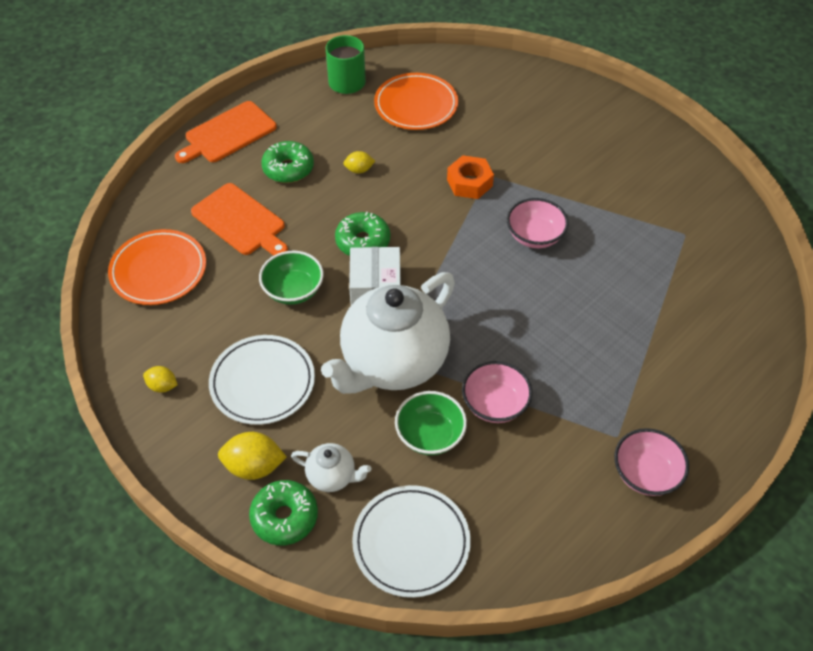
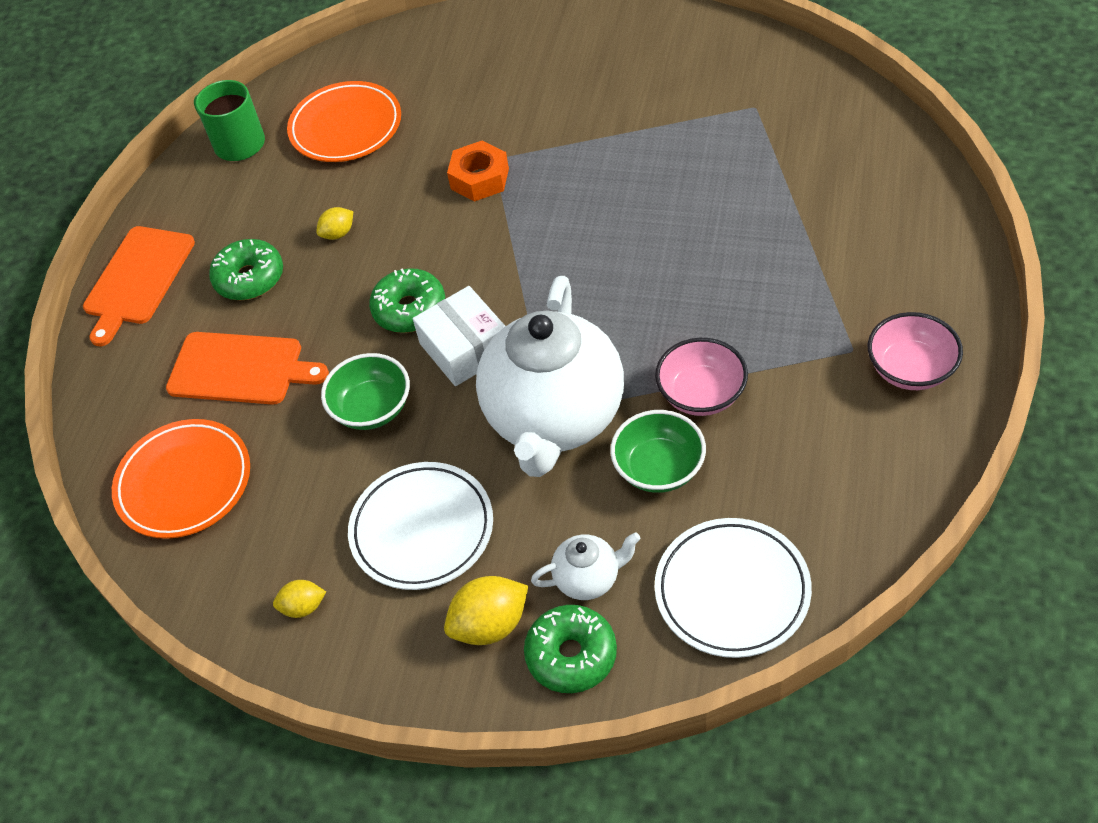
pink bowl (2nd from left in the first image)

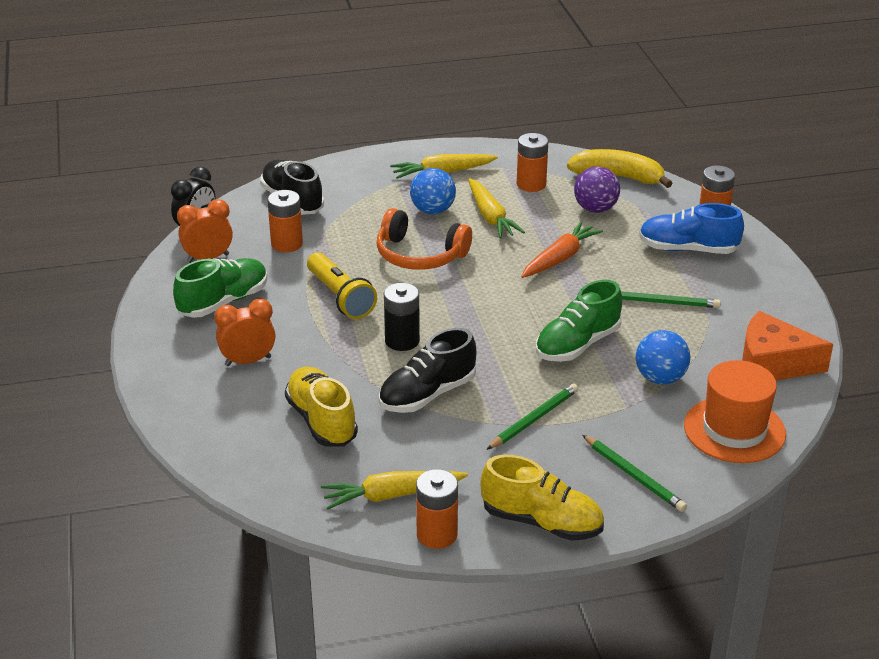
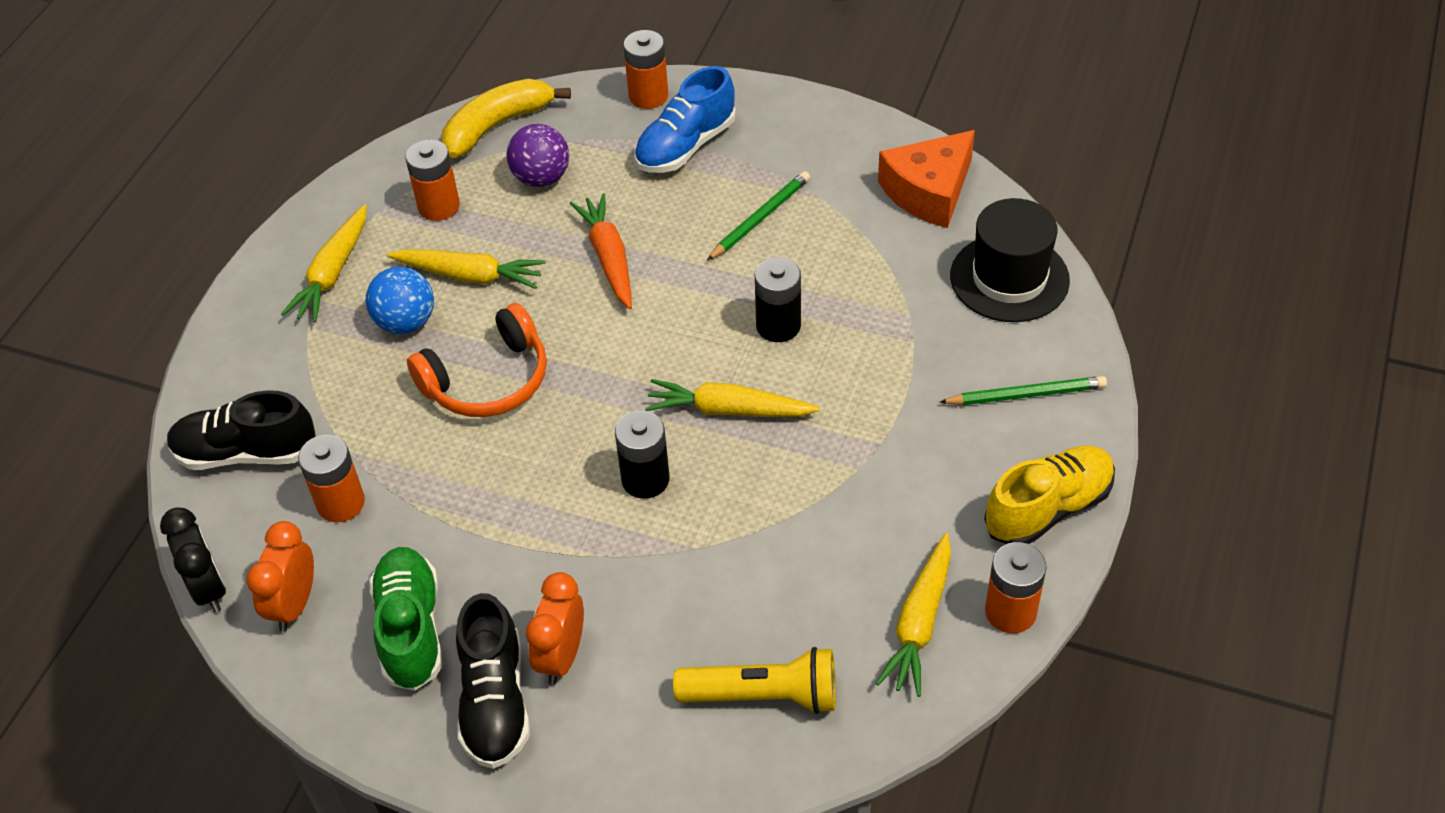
yellow flashlight
black battery (2nd from left)
black shoe (2nd from left)
blue ball (2nd from left in the first image)
black hat
yellow shoe (1st from left in the first image)
green pencil (1st from left in the first image)
yellow carrot (3rd from left)

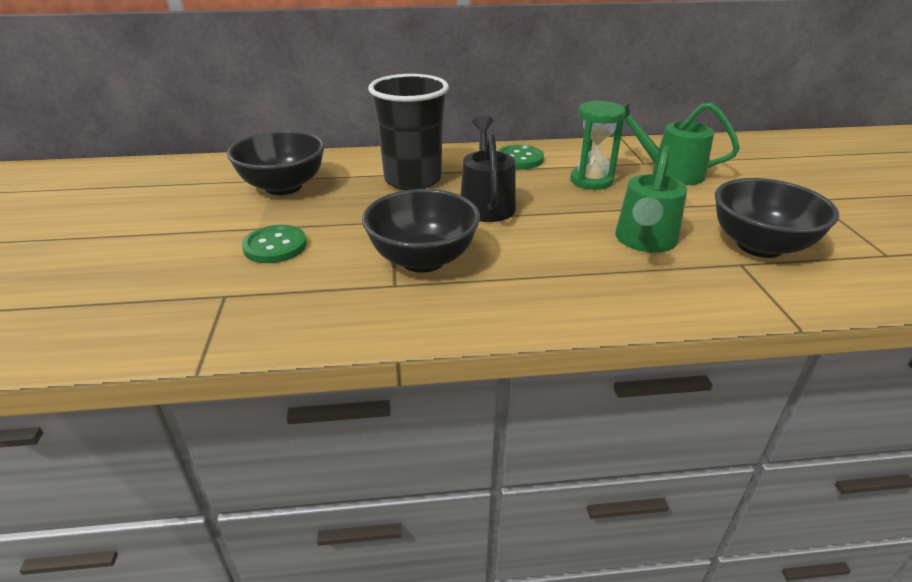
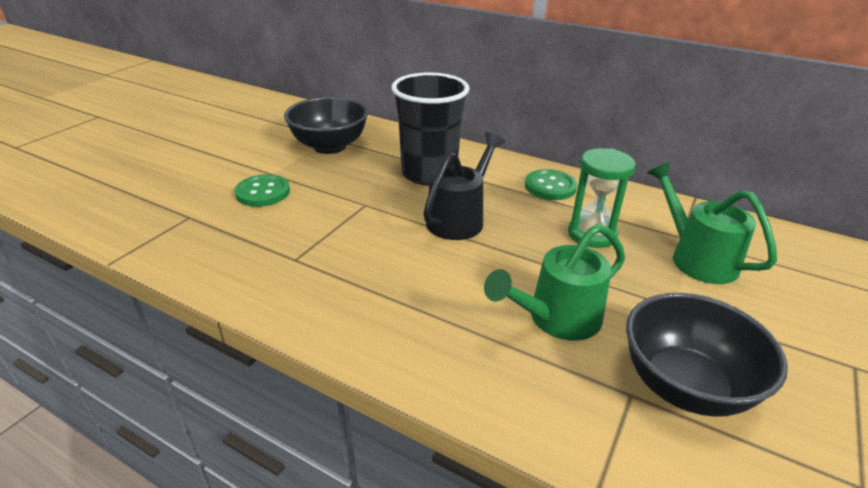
black bowl (2nd from left in the first image)

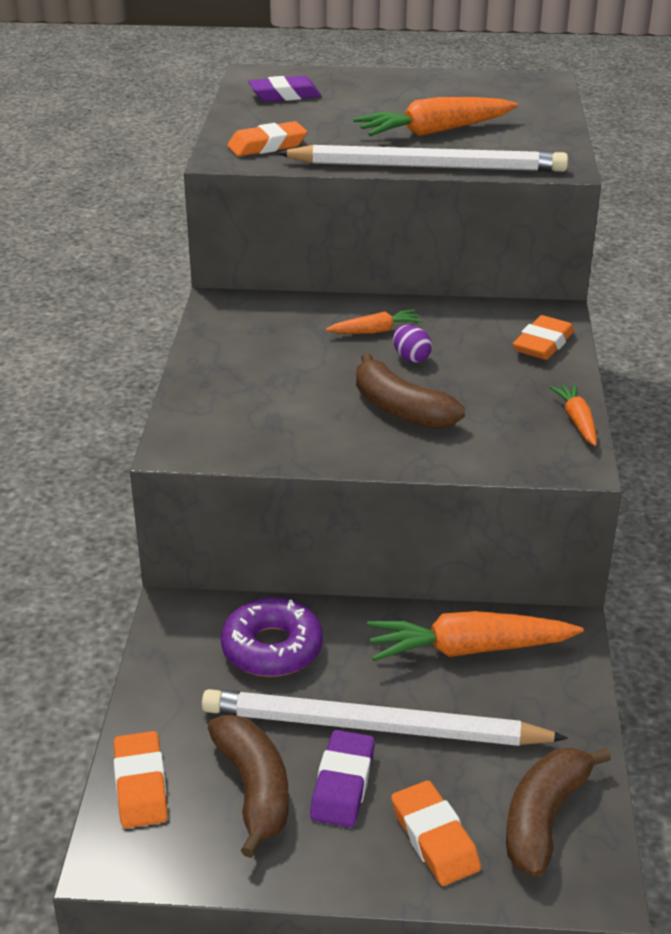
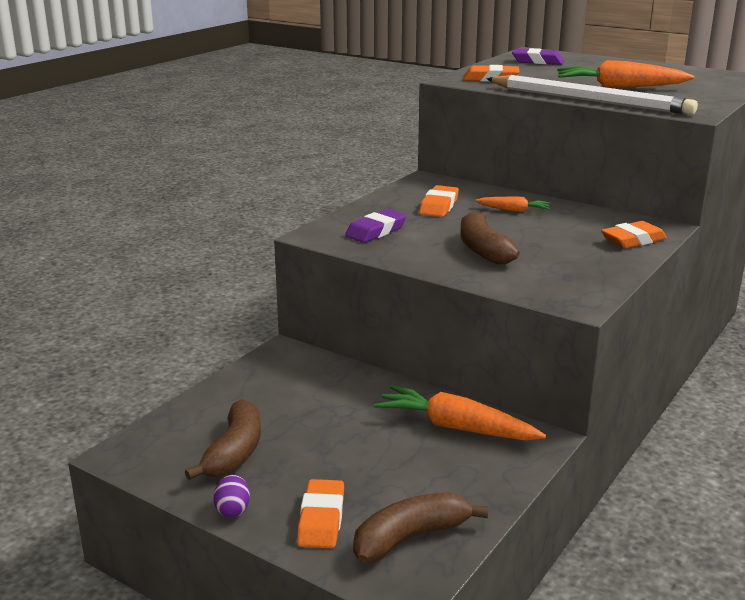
purple egg
orange carrot (4th from left in the first image)
purple donut
white pencil (1st from left in the first image)
purple eraser (1st from left)
orange eraser (2nd from left)

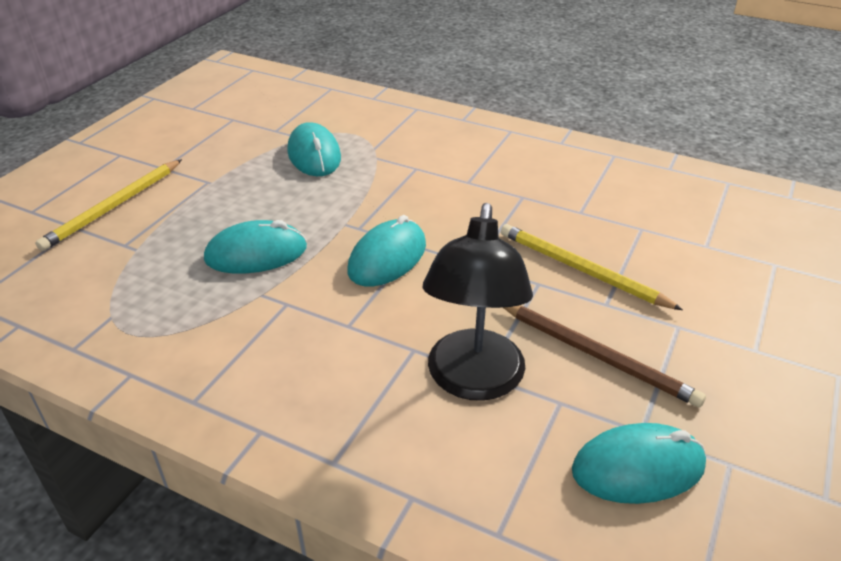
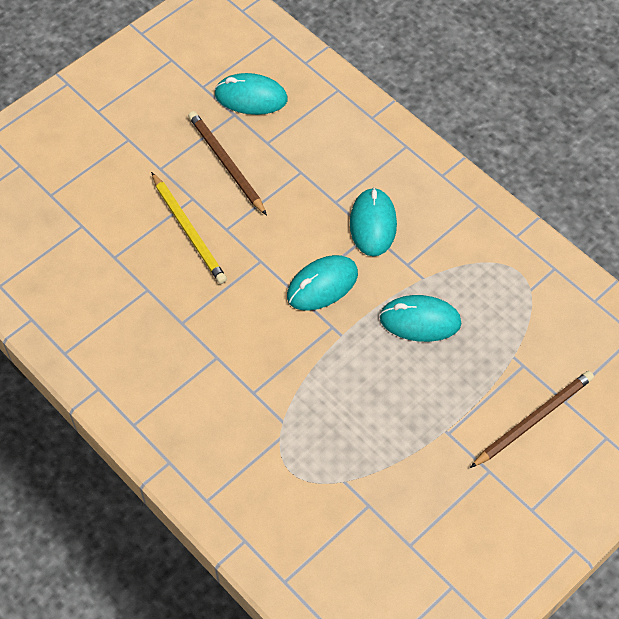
turquoise mouse (3rd from left)
brown pencil (2nd from left)
black lamp

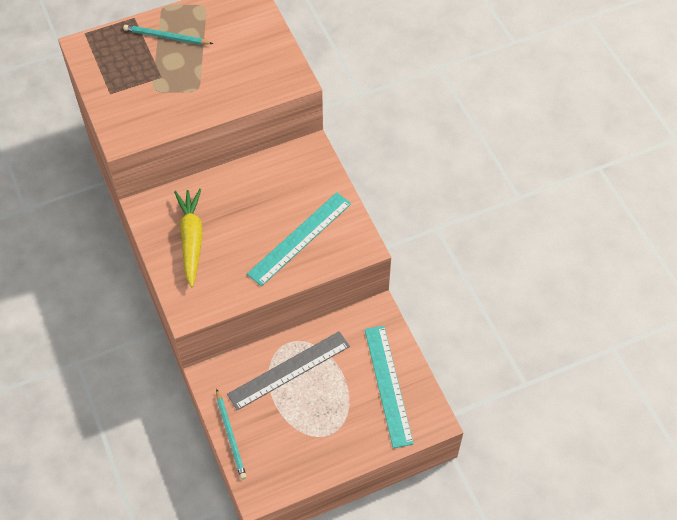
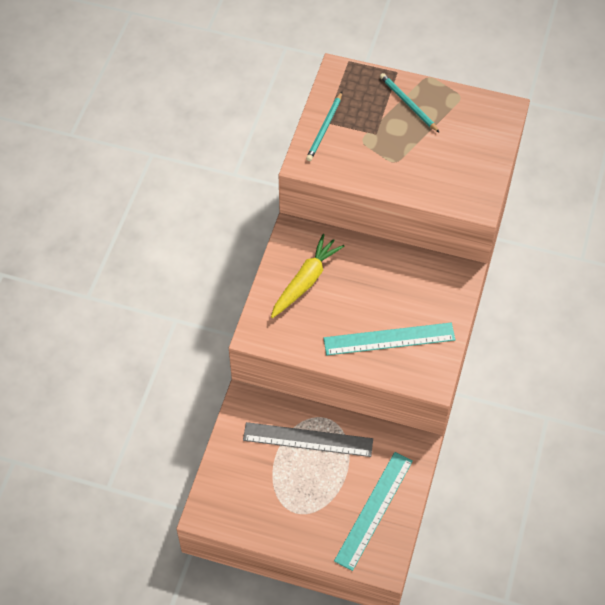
turquoise pencil (1st from left)

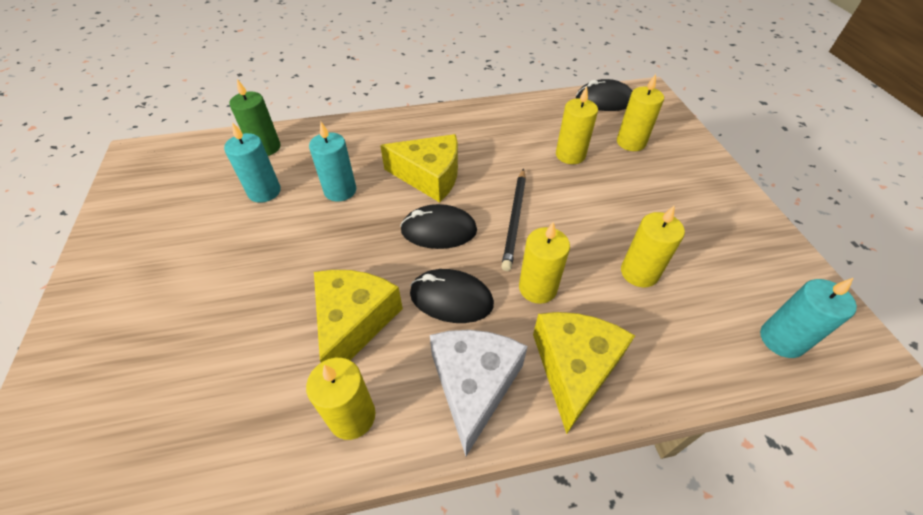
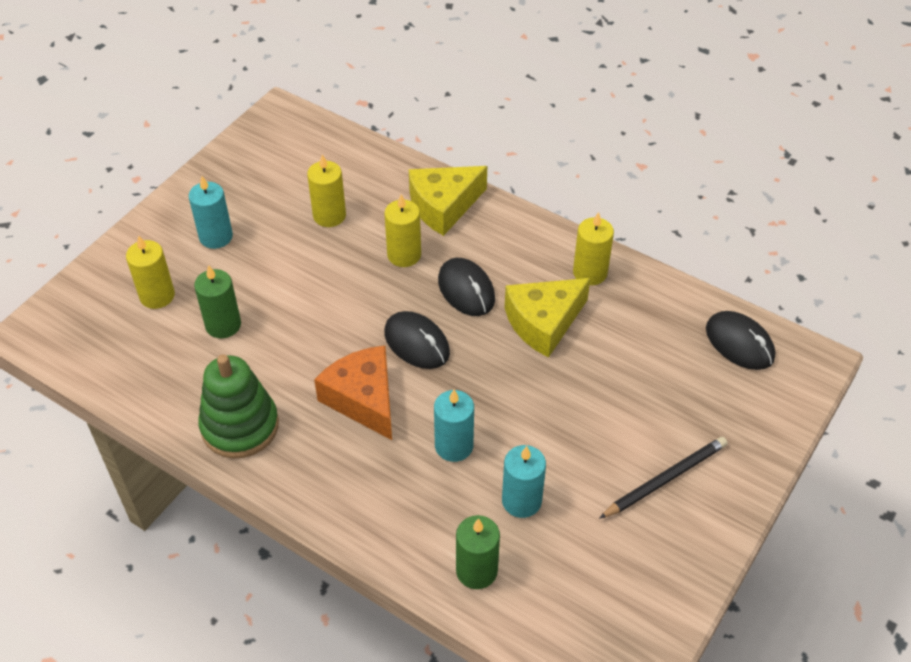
black mouse (3rd from left)
green candle (1st from left)
orange cheese
black pencil
turquoise candle (1st from left)
white cheese
green stacking toy

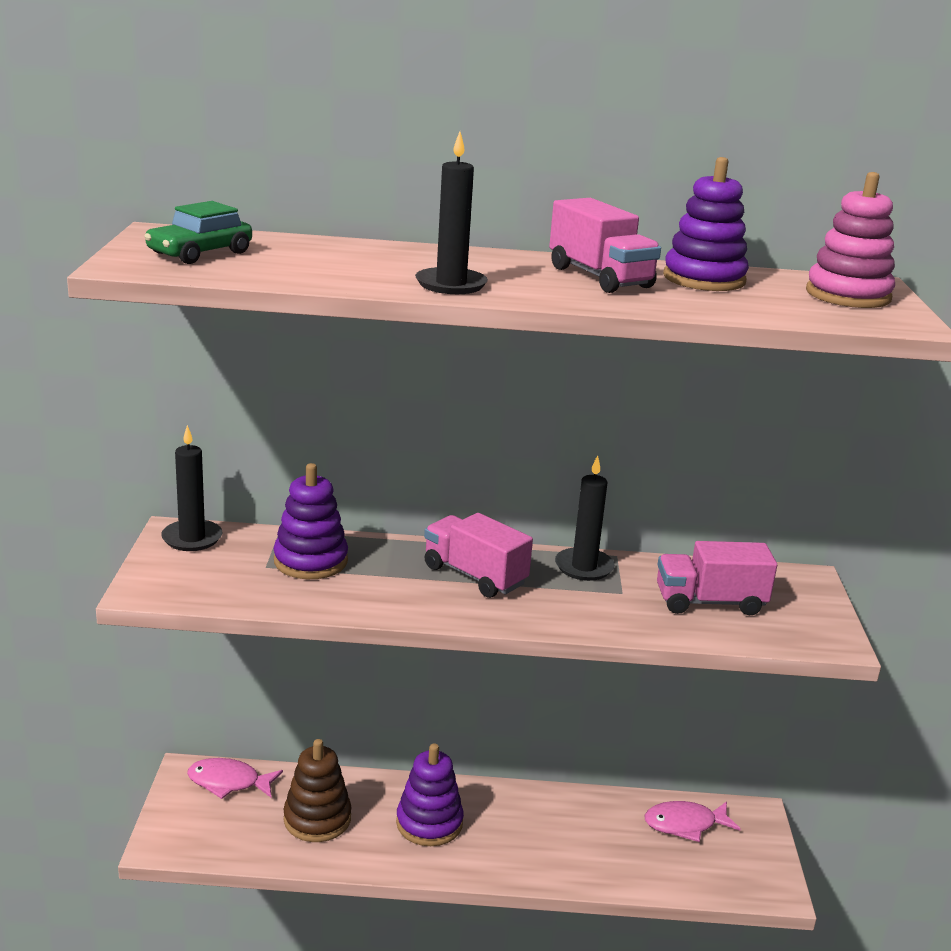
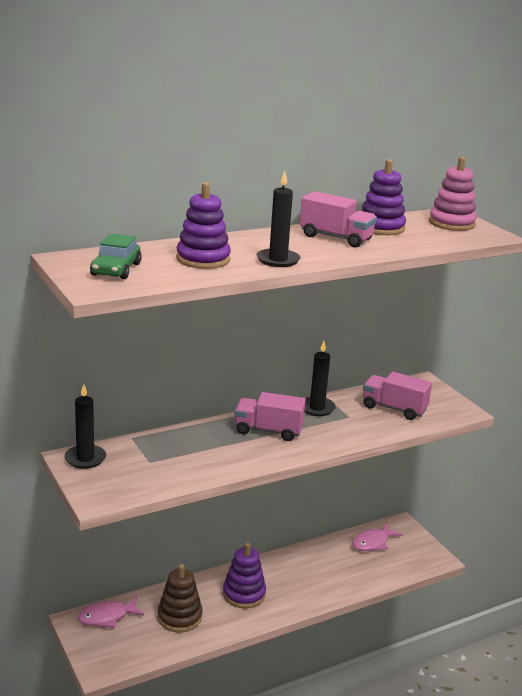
purple stacking toy (1st from left)
pink truck (3rd from left)

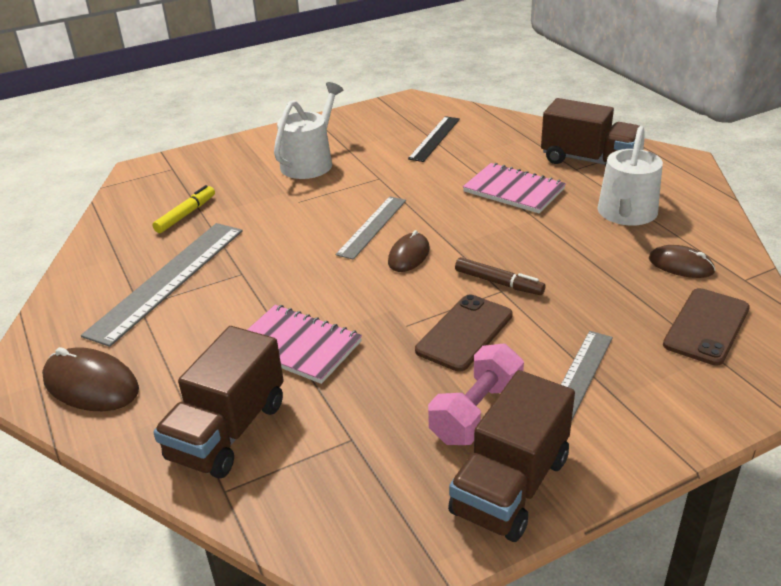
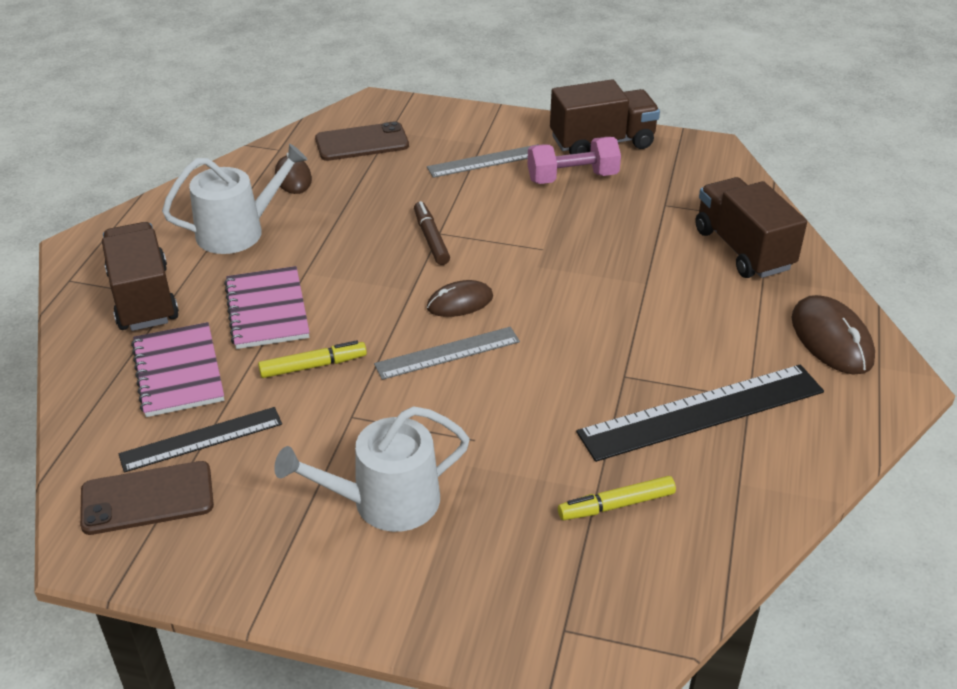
black ruler (2nd from left)
brown phone (1st from left)
pink notebook (1st from left)
brown truck (3rd from left)
yellow marker (1st from left)

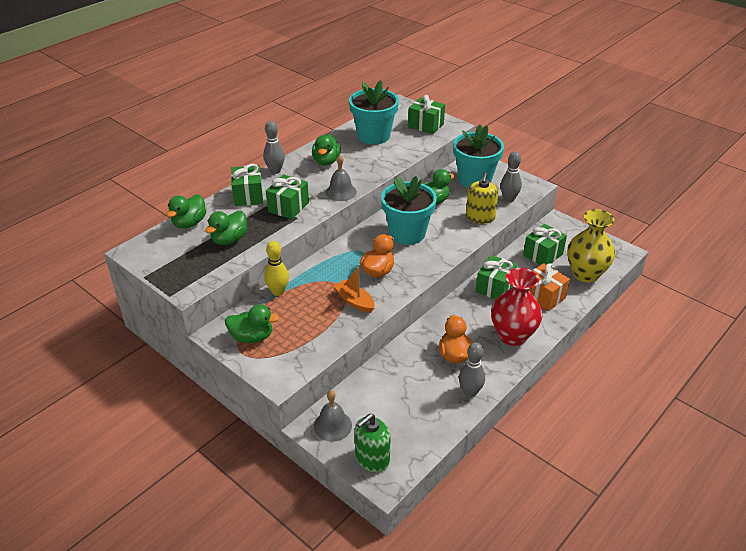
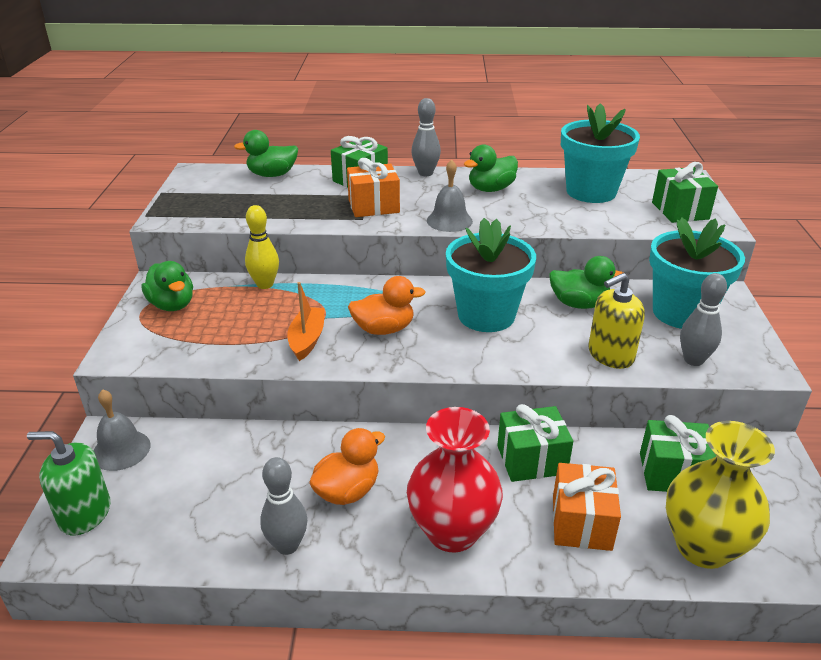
orange gift (1st from left)
green duck (2nd from left in the first image)

